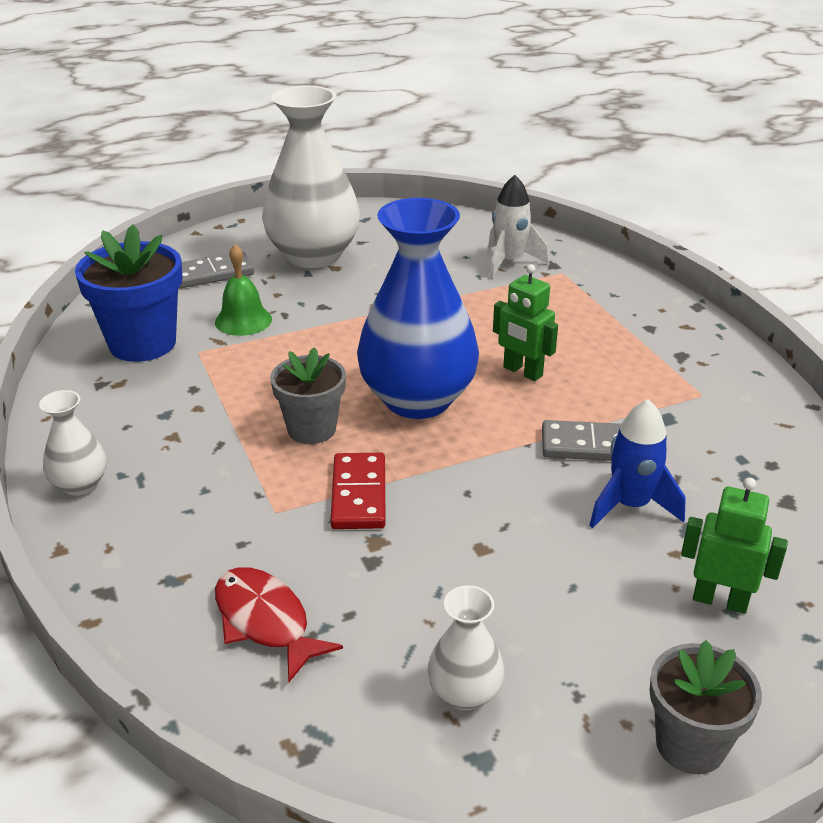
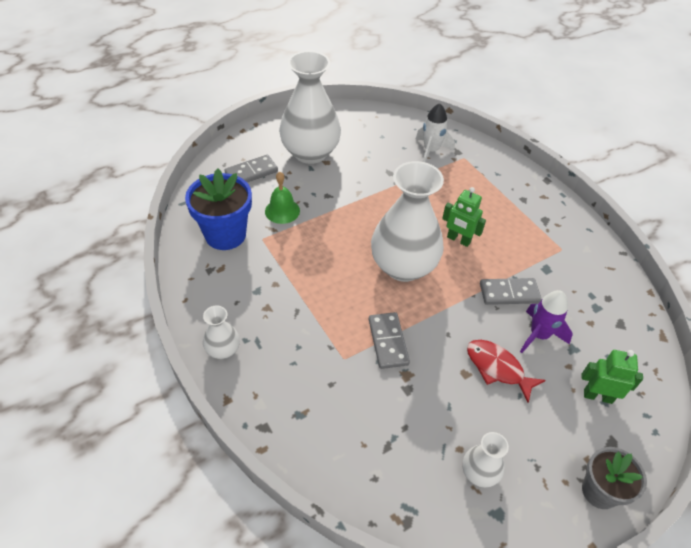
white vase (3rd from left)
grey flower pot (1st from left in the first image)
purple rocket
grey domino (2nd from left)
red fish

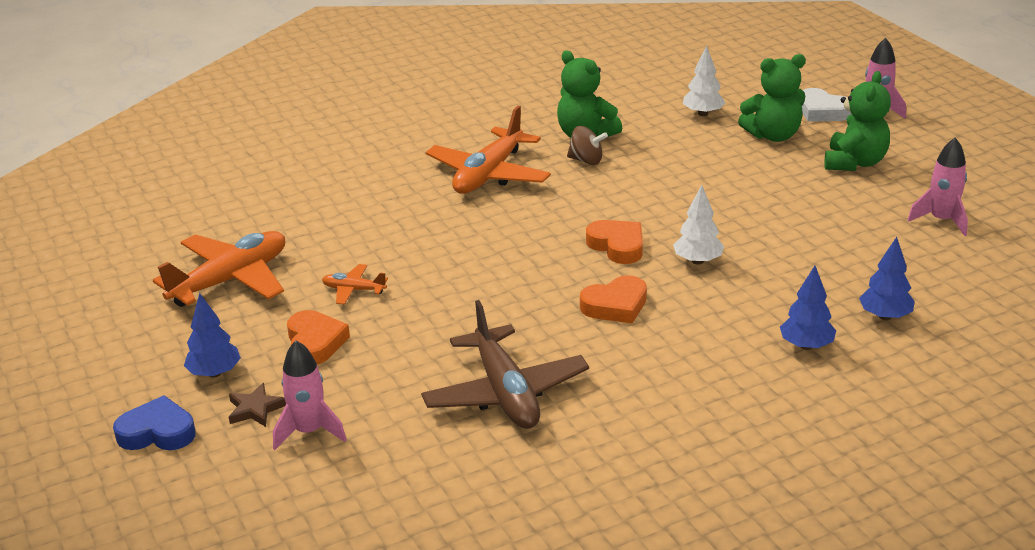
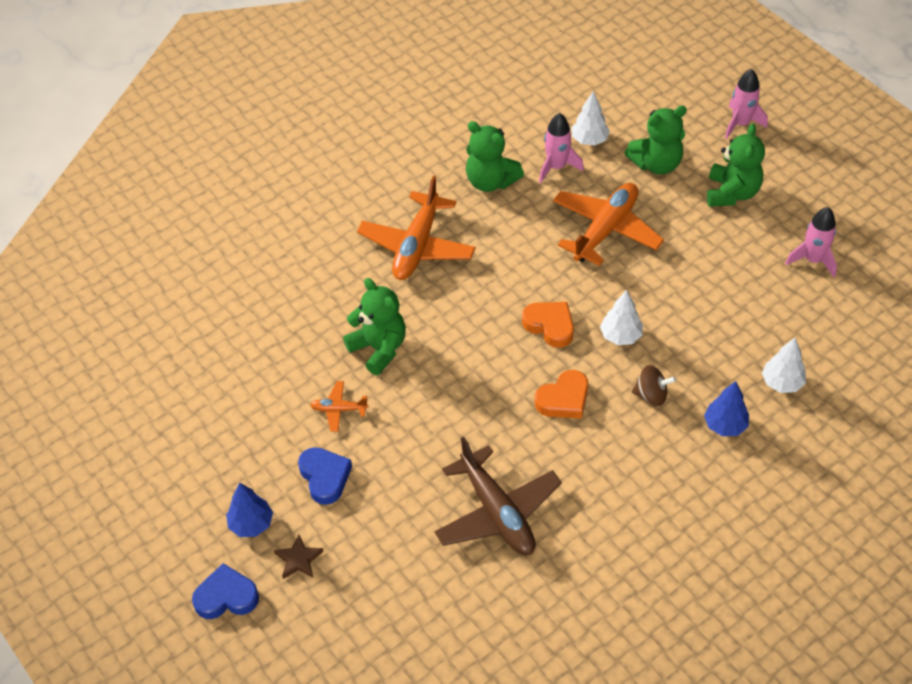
white heart
brown spinning top
orange plane (3rd from left)
white tree (3rd from left)
blue heart (2nd from left)
pink rocket (1st from left)
green teddy bear (1st from left)

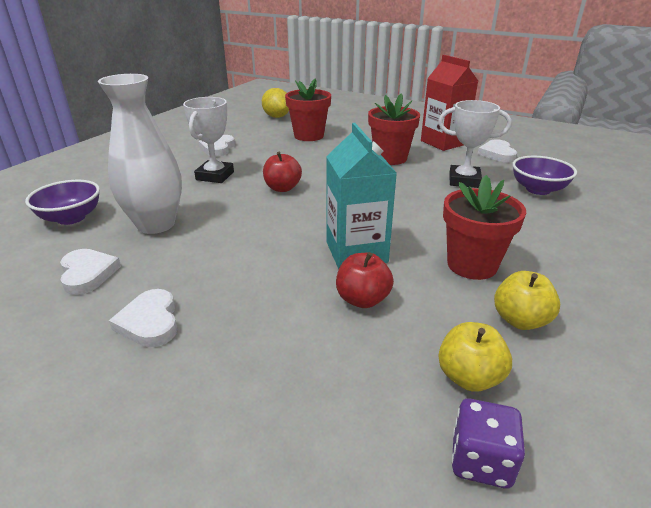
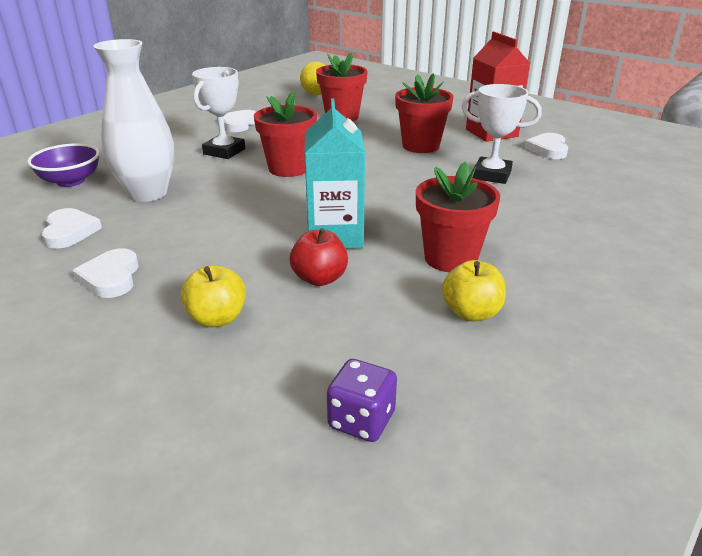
red flower pot (1st from left)
purple bowl (2nd from left in the first image)
yellow apple (1st from left)

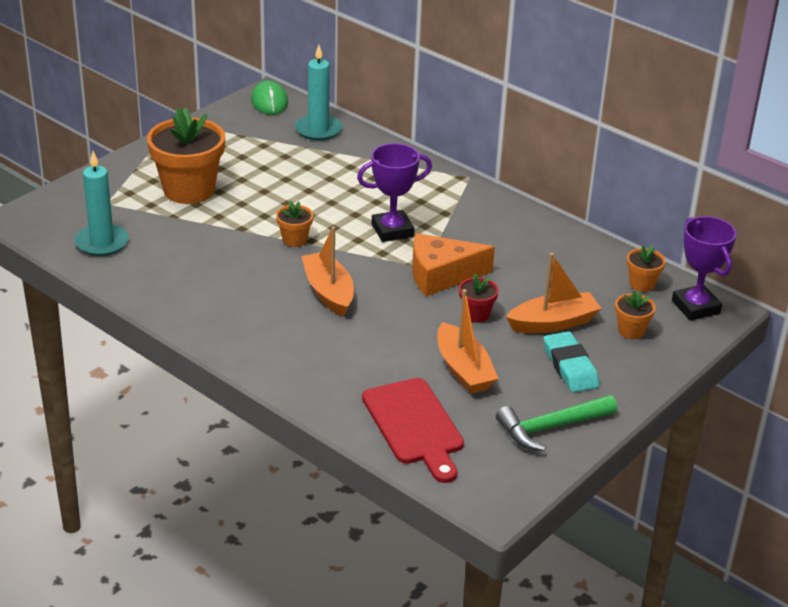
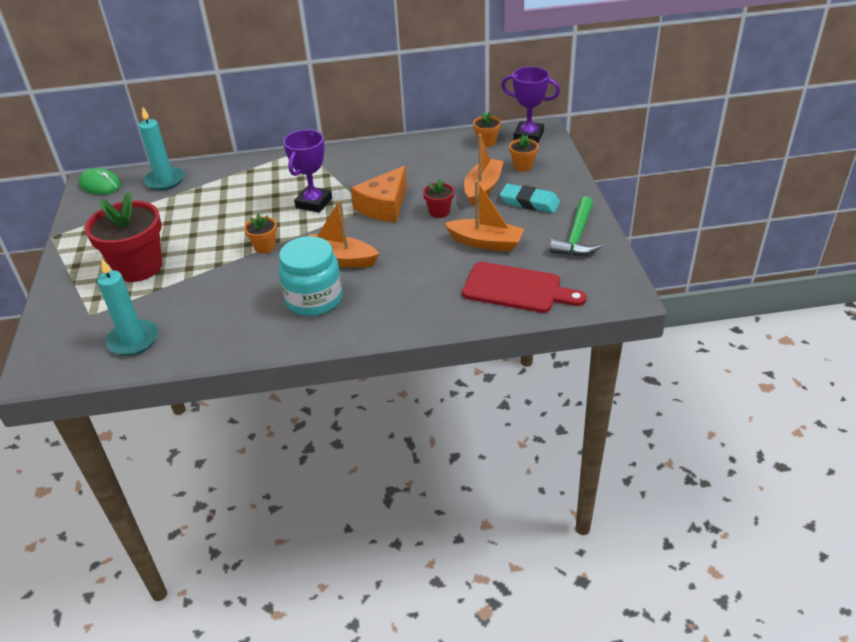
red flower pot (1st from left)
turquoise jar

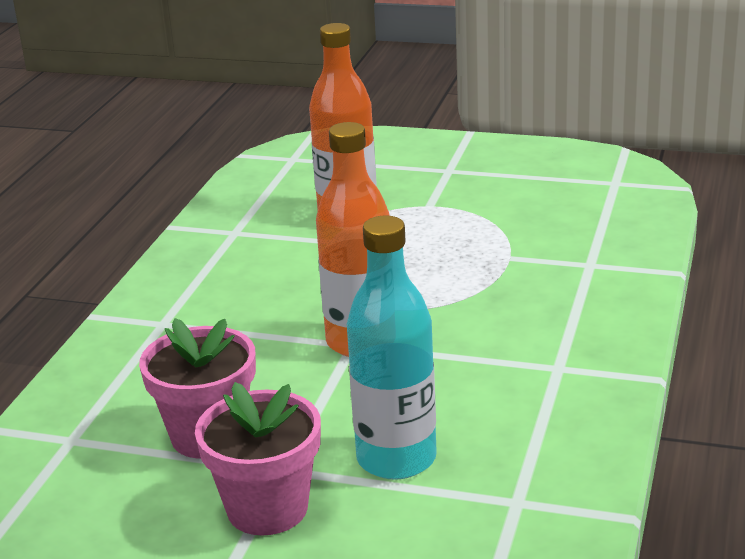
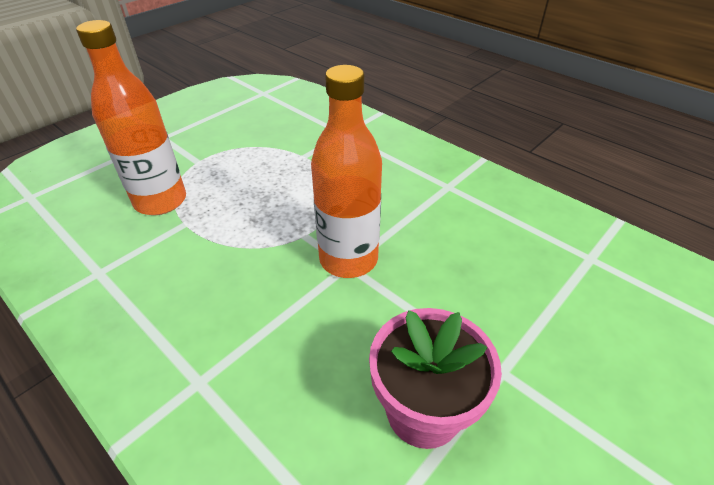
turquoise bottle
pink flower pot (2nd from left in the first image)

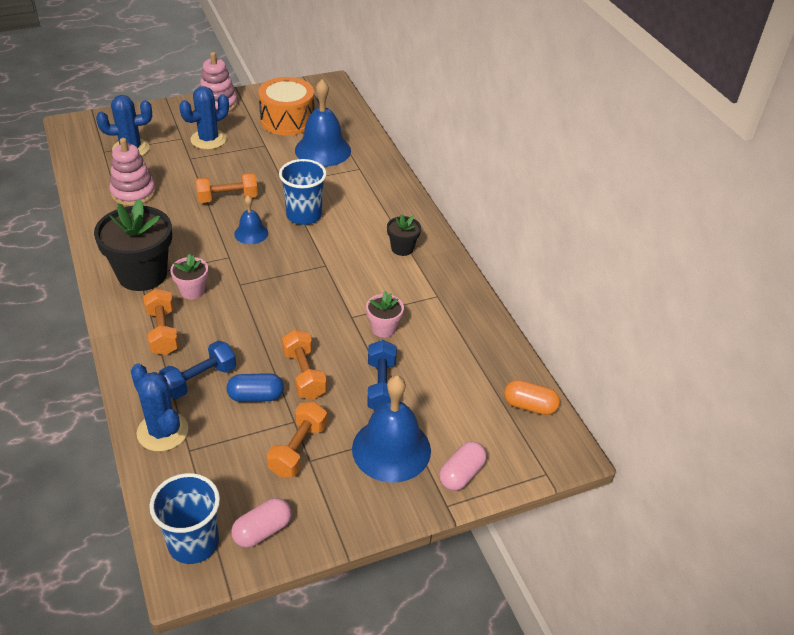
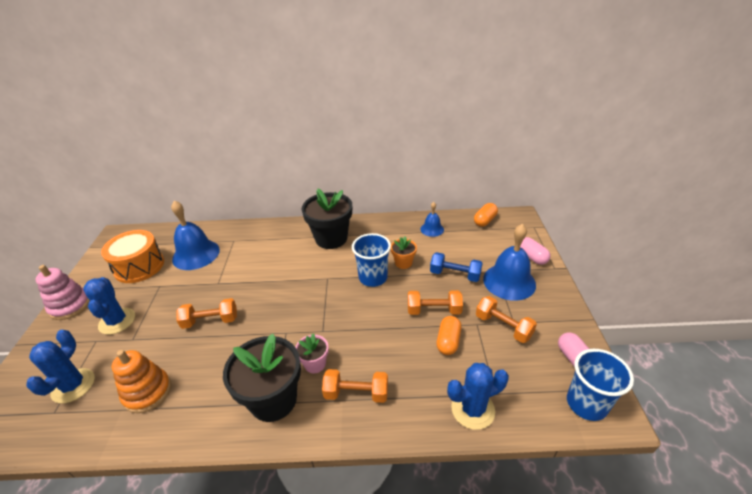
orange stacking toy
blue cup (1st from left)
orange dumbbell (1st from left)
blue bell (2nd from left)
black flower pot (2nd from left)
orange flower pot
blue dumbbell (1st from left in the first image)
orange capsule (1st from left)

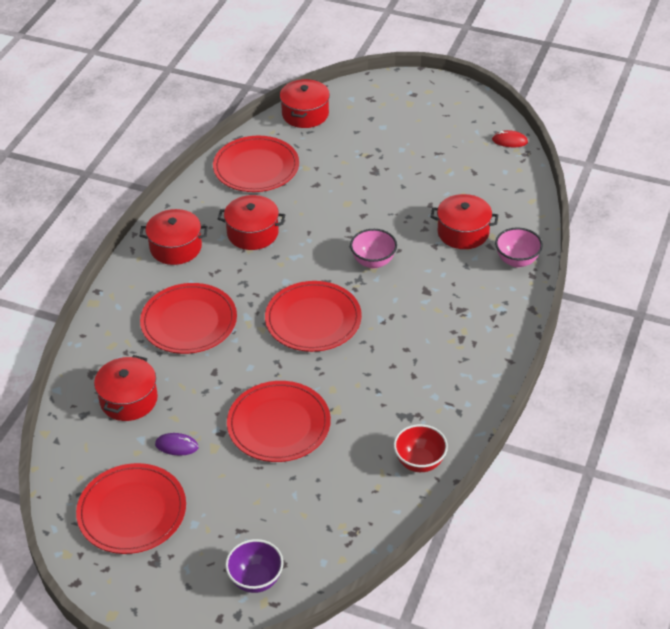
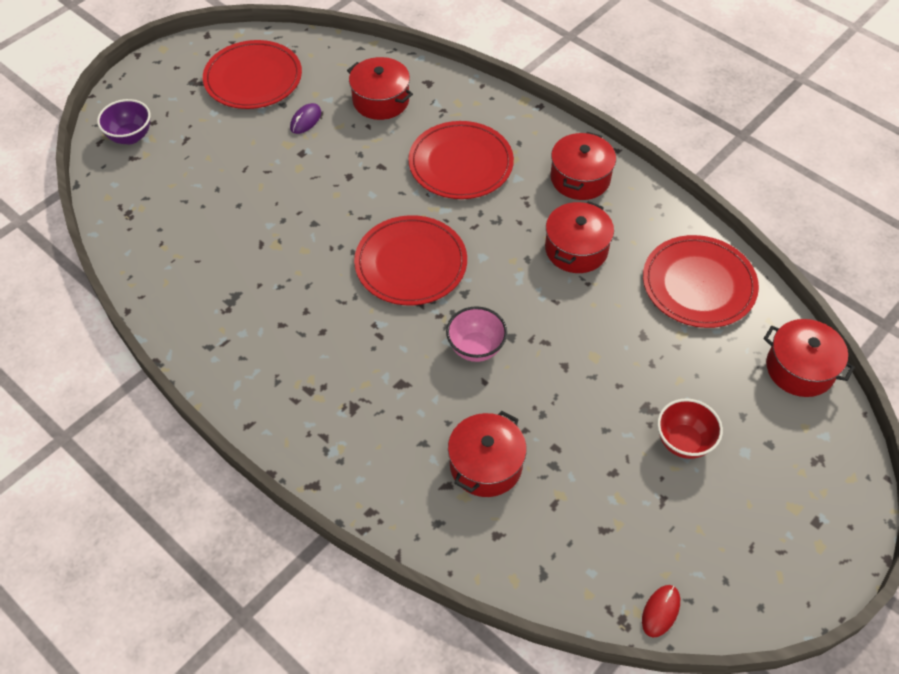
pink bowl (2nd from left in the first image)
red plate (4th from left in the first image)
red bowl

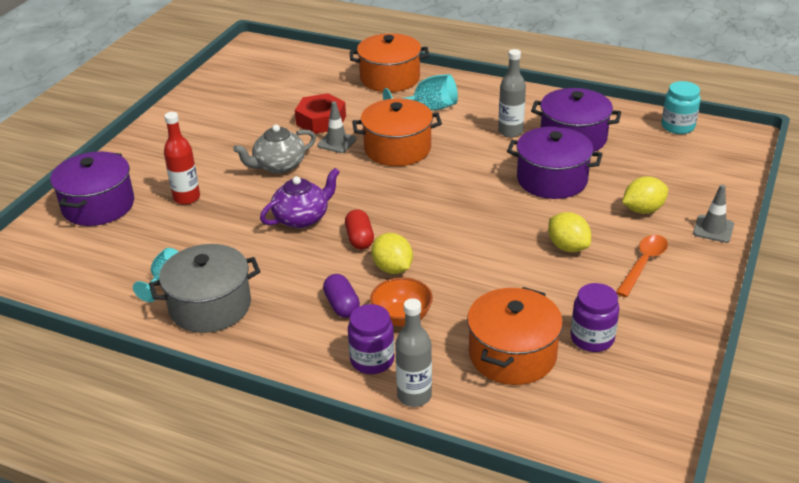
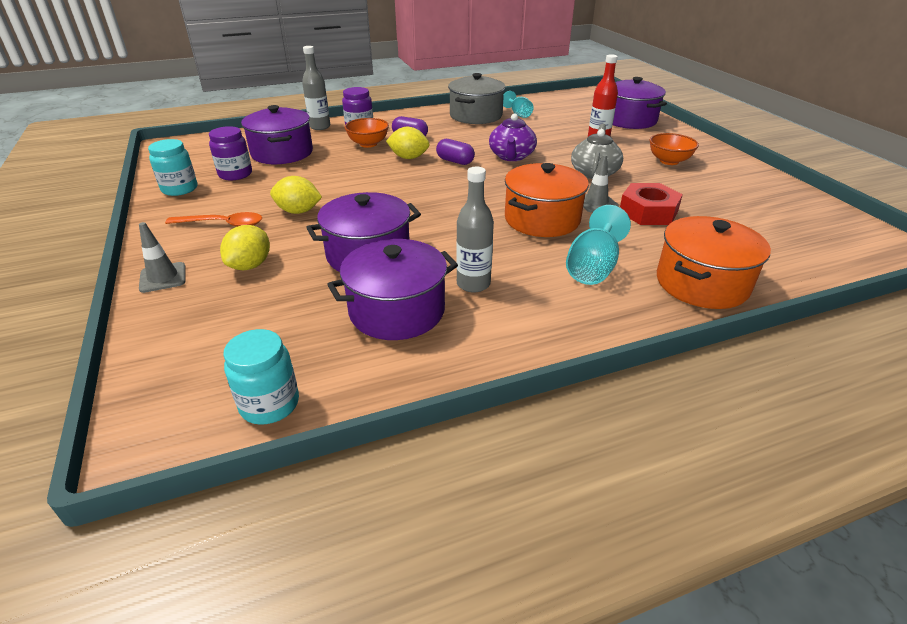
purple capsule (2nd from left)
orange spoon
purple pot (1st from left)
orange bowl (2nd from left)
turquoise jar (1st from left)

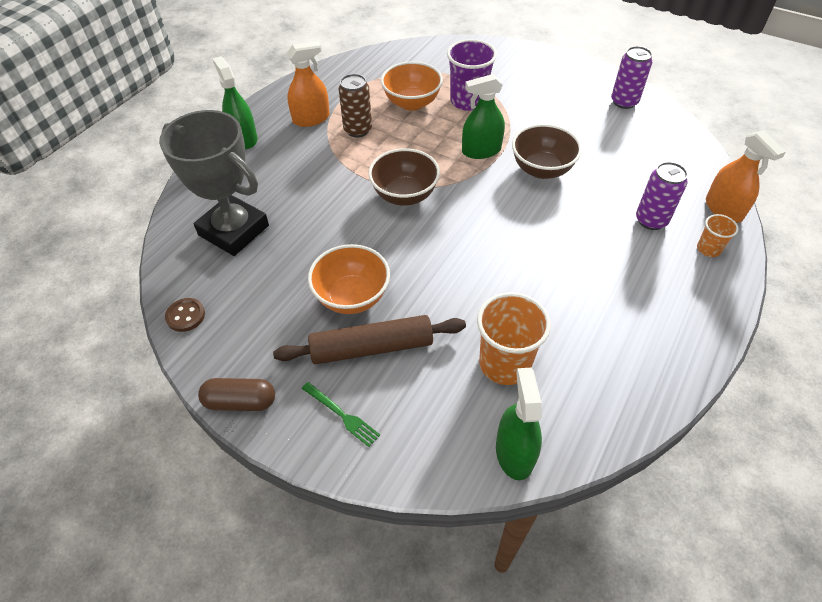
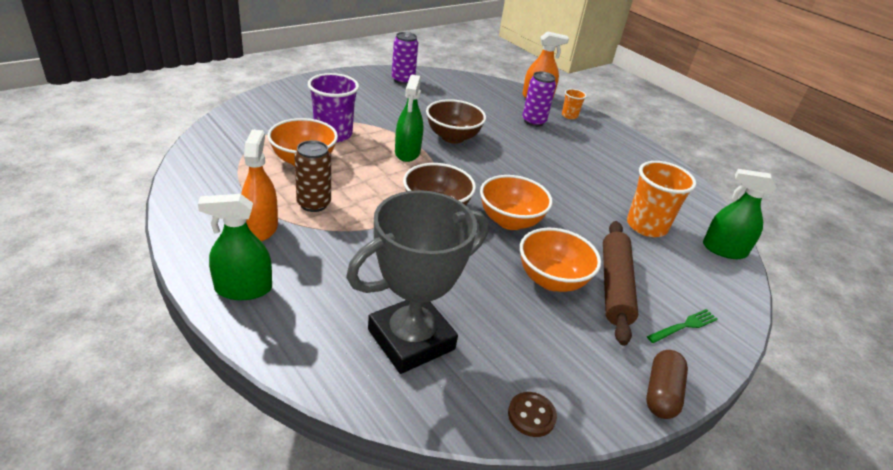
orange bowl (2nd from left)

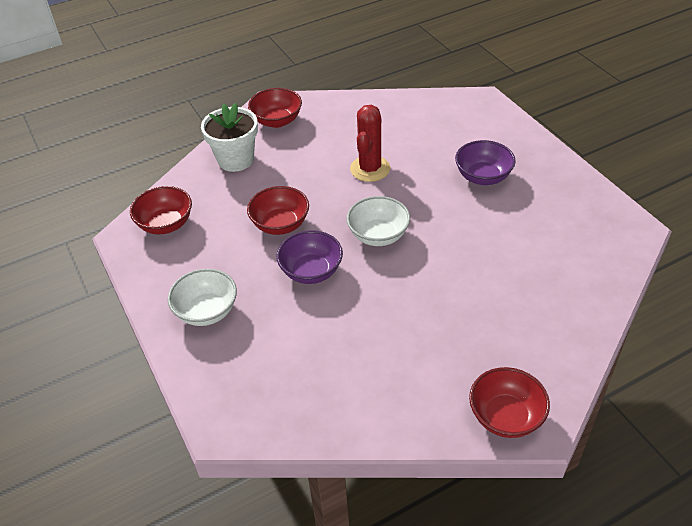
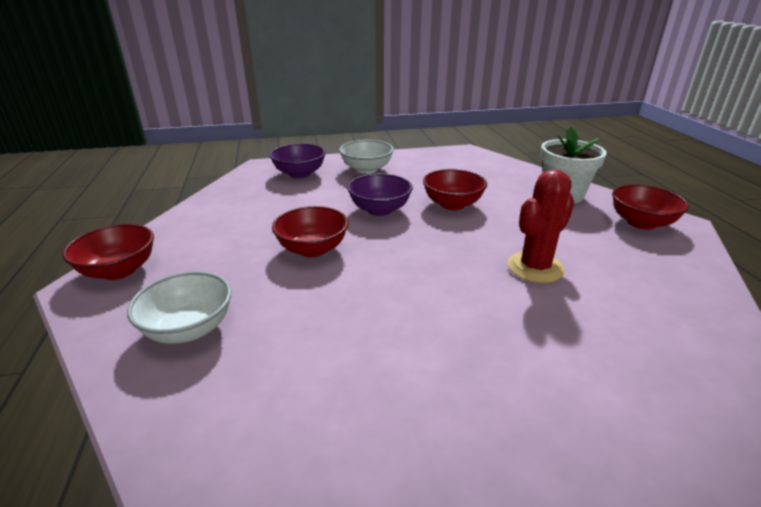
red cactus
purple bowl (1st from left)
red bowl (2nd from left)
white bowl (1st from left)

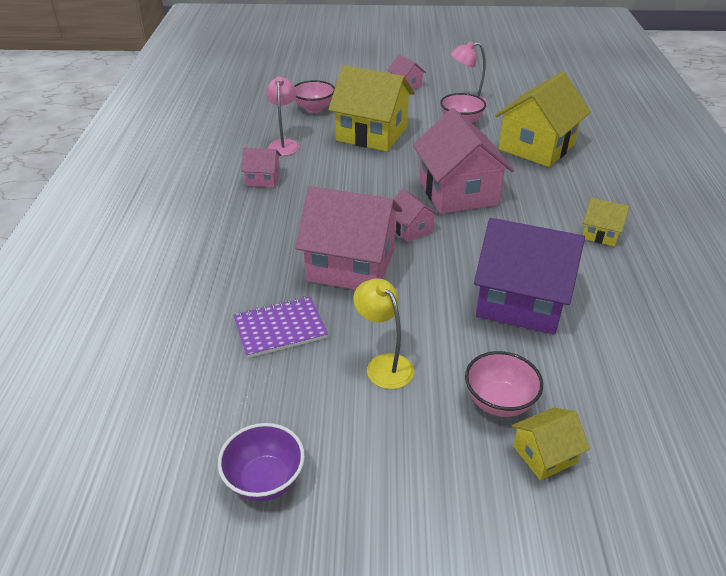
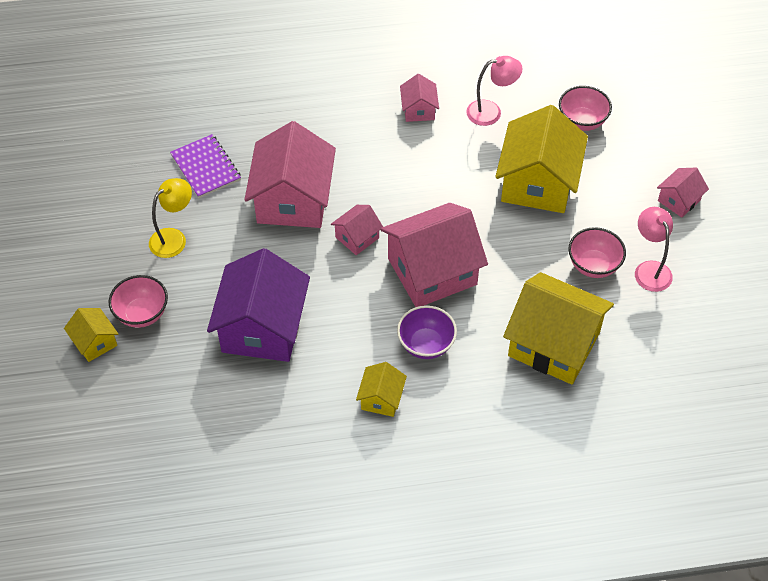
purple bowl

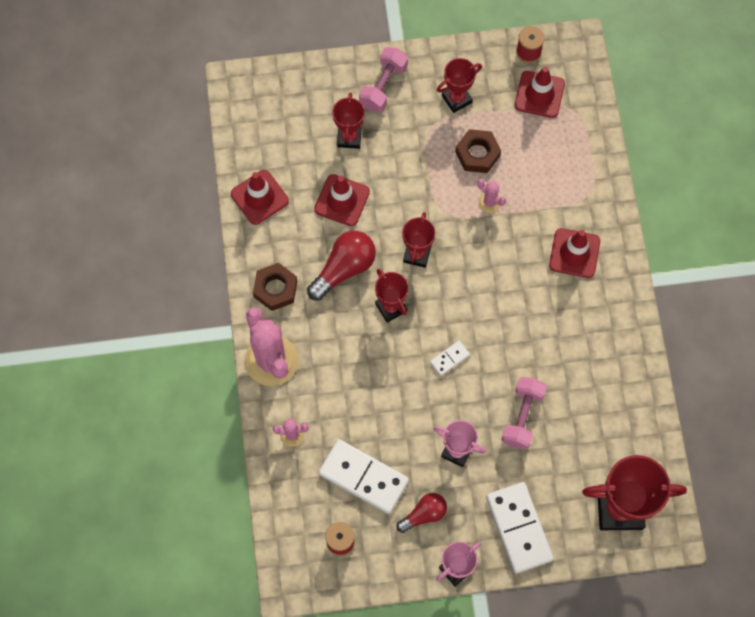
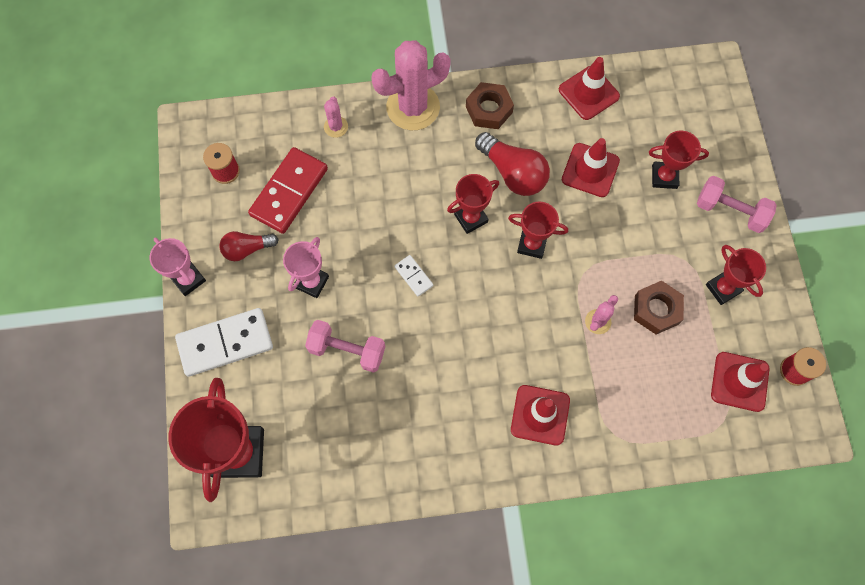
red domino
red light bulb (1st from left)

